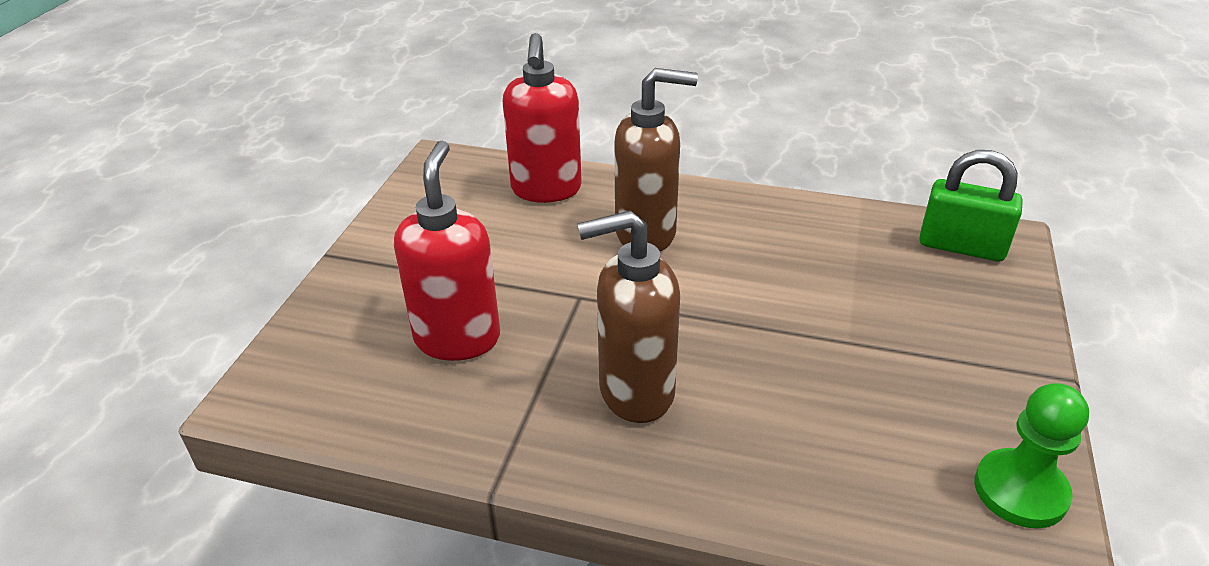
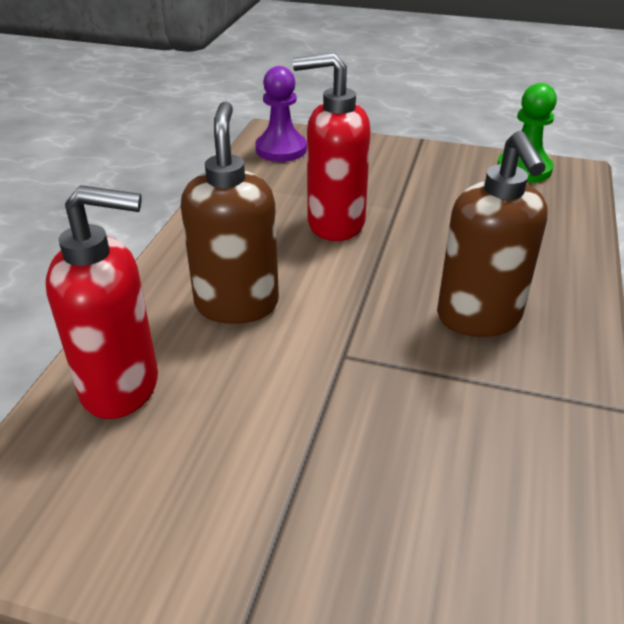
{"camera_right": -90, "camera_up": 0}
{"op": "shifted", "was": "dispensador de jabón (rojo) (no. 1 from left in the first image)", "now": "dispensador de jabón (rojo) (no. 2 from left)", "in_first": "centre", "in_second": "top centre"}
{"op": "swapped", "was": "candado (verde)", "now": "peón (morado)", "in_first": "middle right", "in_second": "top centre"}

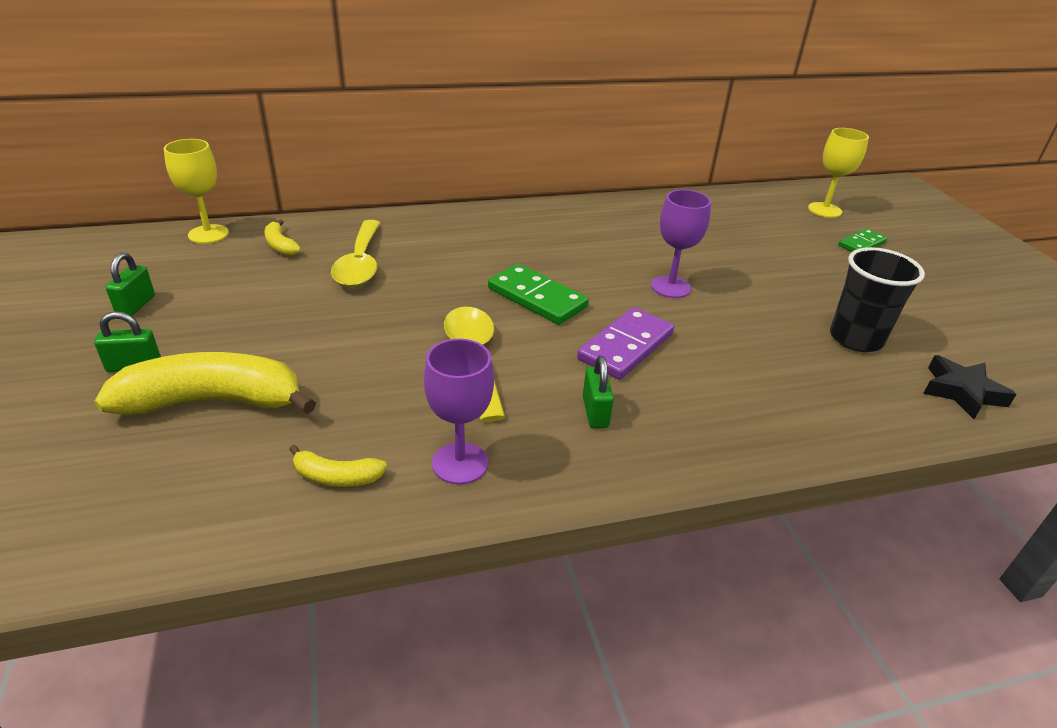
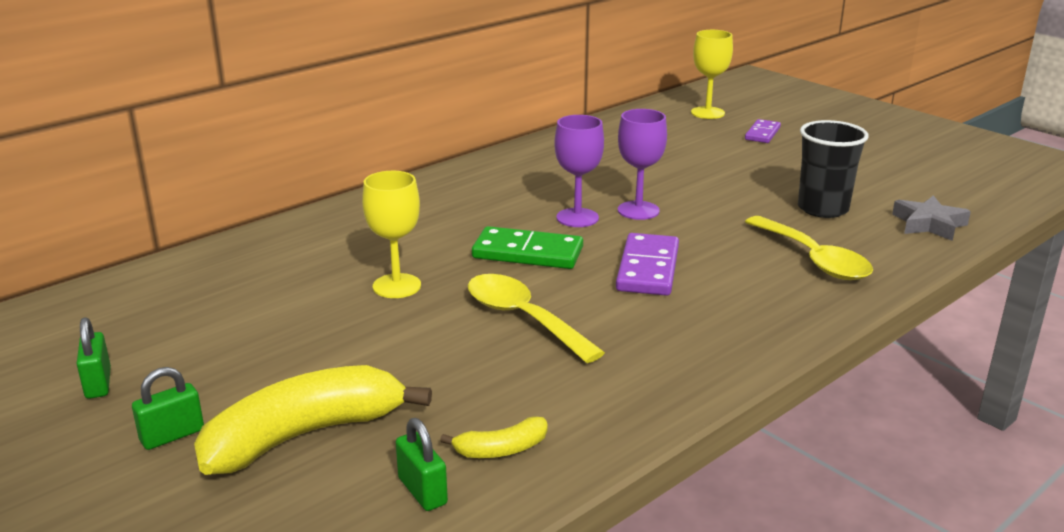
{"camera_right": -25, "camera_up": -10}
{"op": "gone", "was": "plátano (amarillo) (no. 2 from left)", "in_first": "top left"}
{"op": "shifted", "was": "copa (amarillo) (no. 1 from left)", "in_first": "top left", "in_second": "centre"}
{"op": "shifted", "was": "cuchara (amarillo) (no. 1 from left in the first image)", "now": "cuchara (amarillo) (no. 2 from left)", "in_first": "centre", "in_second": "middle right"}
{"op": "shifted", "was": "copa (morado) (no. 1 from left)", "in_first": "centre", "in_second": "top centre"}
{"op": "shifted", "was": "candado (verde) (no. 3 from left)", "in_first": "centre", "in_second": "bottom centre"}
{"op": "repainted", "was": "ficha de dominó (verde) (no. 2 from left)", "now": "ficha de dominó (morado) (no. 2 from left)", "in_first": "top right", "in_second": "top right"}
{"op": "repainted", "was": "estrella (negro)", "now": "estrella (gris)", "in_first": "middle right", "in_second": "middle right"}

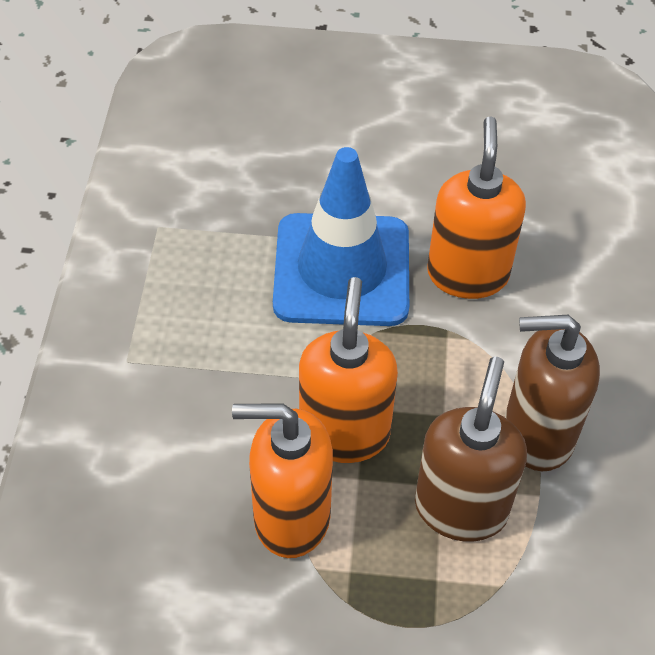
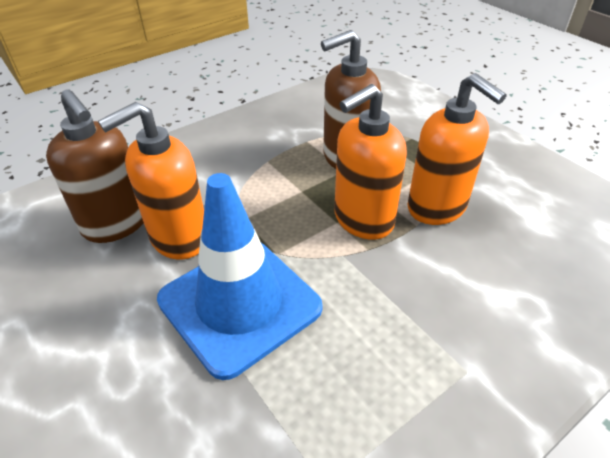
{"camera_right": -130, "camera_up": -10}
{"op": "shifted", "was": "dispensador de jabón (marrón) (no. 2 from left in the first image)", "now": "dispensador de jabón (marrón) (no. 1 from left)", "in_first": "middle right", "in_second": "middle left"}

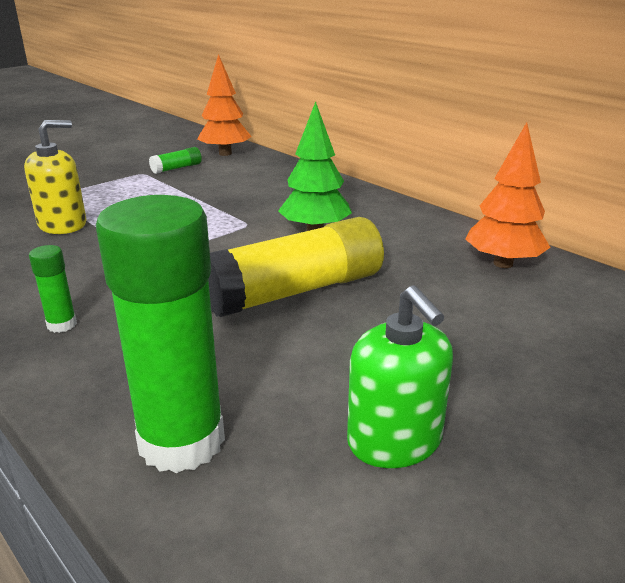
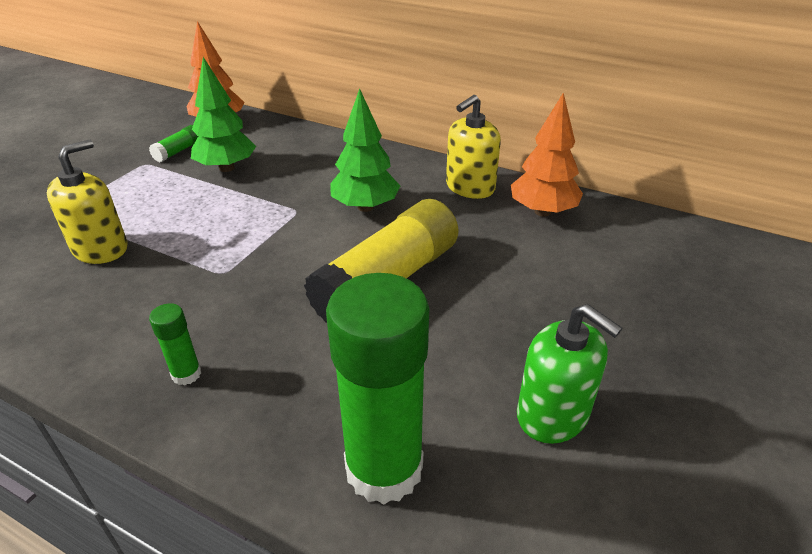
{"camera_right": -20, "camera_up": 10}
{"op": "new", "now": "árbol (verde) (no. 1 from left)", "in_second": "top left"}
{"op": "new", "now": "dispensador de jabón (amarillo) (no. 2 from left)", "in_second": "top centre"}

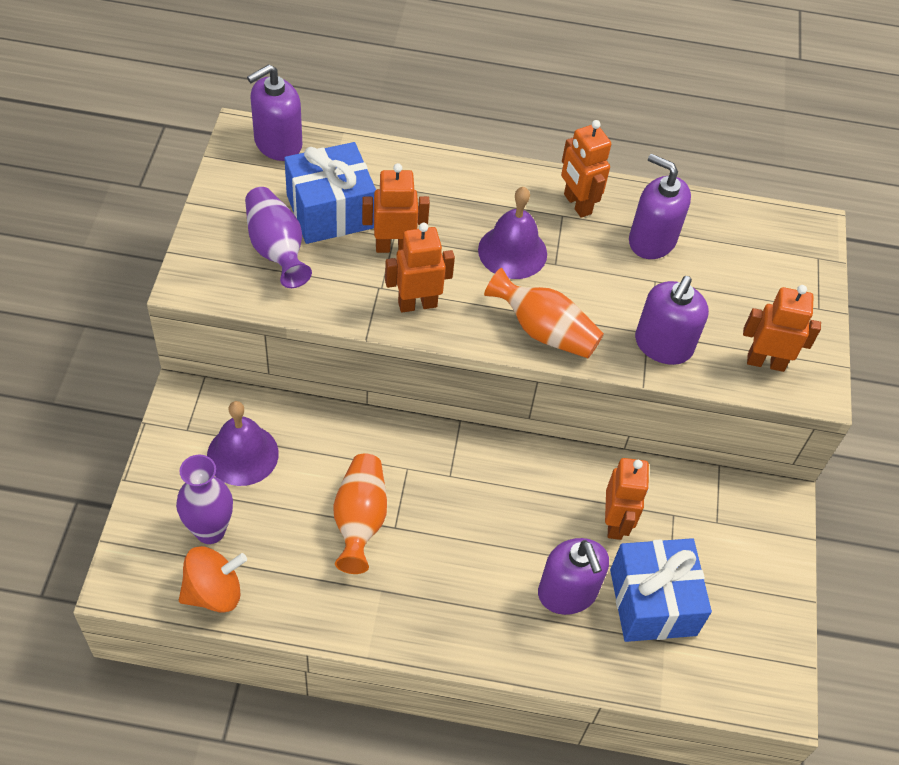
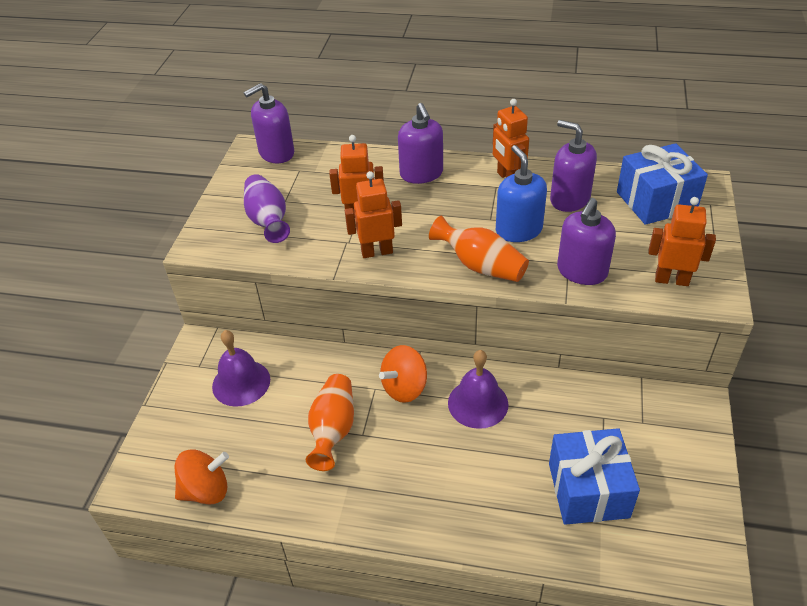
{"camera_right": 10, "camera_up": -10}
{"op": "gone", "was": "florero (morado) (no. 1 from left)", "in_first": "middle left"}
{"op": "gone", "was": "robot (naranja) (no. 4 from left)", "in_first": "middle right"}
{"op": "new", "now": "peonza (naranja) (no. 2 from left)", "in_second": "centre"}
{"op": "new", "now": "dispensador de jabón (azul)", "in_second": "top centre"}
{"op": "shifted", "was": "regalo (azul) (no. 1 from left in the first image)", "now": "regalo (azul) (no. 2 from left)", "in_first": "top centre", "in_second": "top right"}
{"op": "shifted", "was": "campana (morado) (no. 2 from left)", "in_first": "top centre", "in_second": "centre"}
{"op": "shifted", "was": "dispensador de jabón (morado) (no. 2 from left)", "in_first": "bottom centre", "in_second": "top centre"}

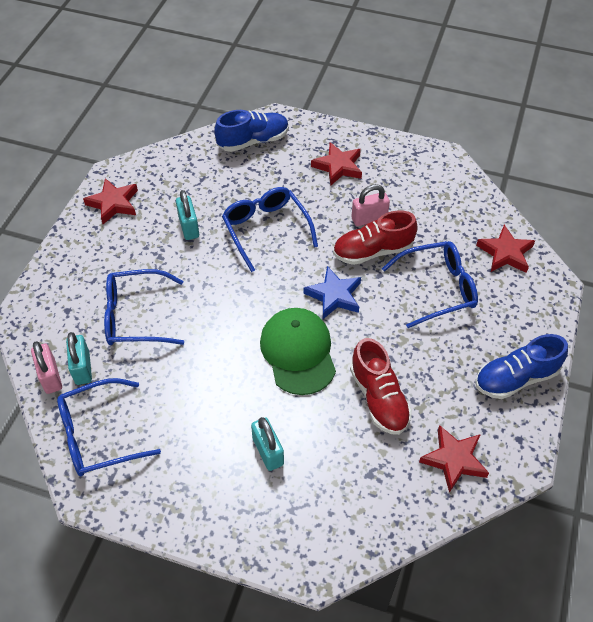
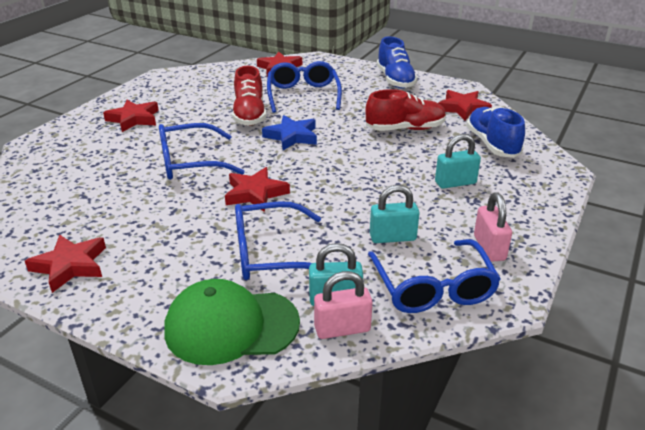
{"camera_right": -80, "camera_up": -20}
{"op": "new", "now": "estrella (rojo) (no. 3 from left)", "in_second": "centre"}
{"op": "shifted", "was": "candado (turquesa) (no. 2 from left)", "in_first": "middle left", "in_second": "centre"}
{"op": "shifted", "was": "zapato (azul) (no. 1 from left in the first image)", "now": "zapato (azul) (no. 2 from left)", "in_first": "top centre", "in_second": "top right"}
{"op": "shifted", "was": "gorra (verde)", "in_first": "centre", "in_second": "bottom centre"}
{"op": "shifted", "was": "candado (rosa) (no. 2 from left)", "in_first": "top centre", "in_second": "middle right"}
{"op": "rotated", "was": "gafas (azul) (no. 2 from left)", "in_first": "middle left", "in_second": "centre", "clockwise": 75}

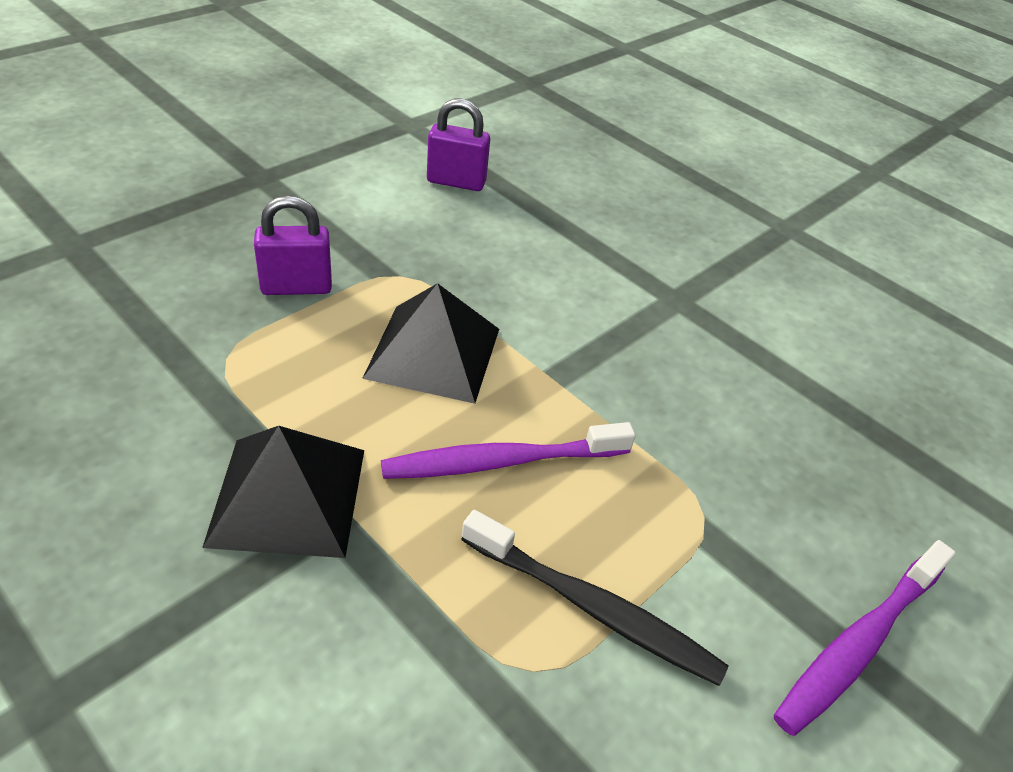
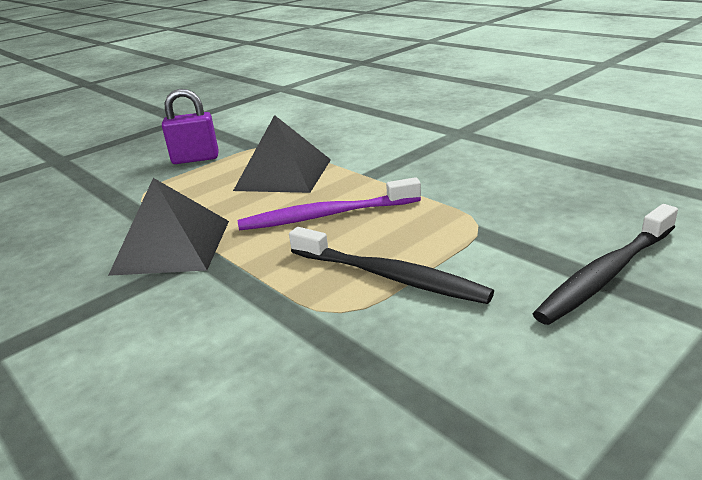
{"camera_right": 10, "camera_up": -15}
{"op": "gone", "was": "candado (morado) (no. 2 from left)", "in_first": "top centre"}
{"op": "repainted", "was": "cepillo de dientes (morado) (no. 2 from left)", "now": "cepillo de dientes (negro) (no. 2 from left)", "in_first": "bottom right", "in_second": "middle right"}

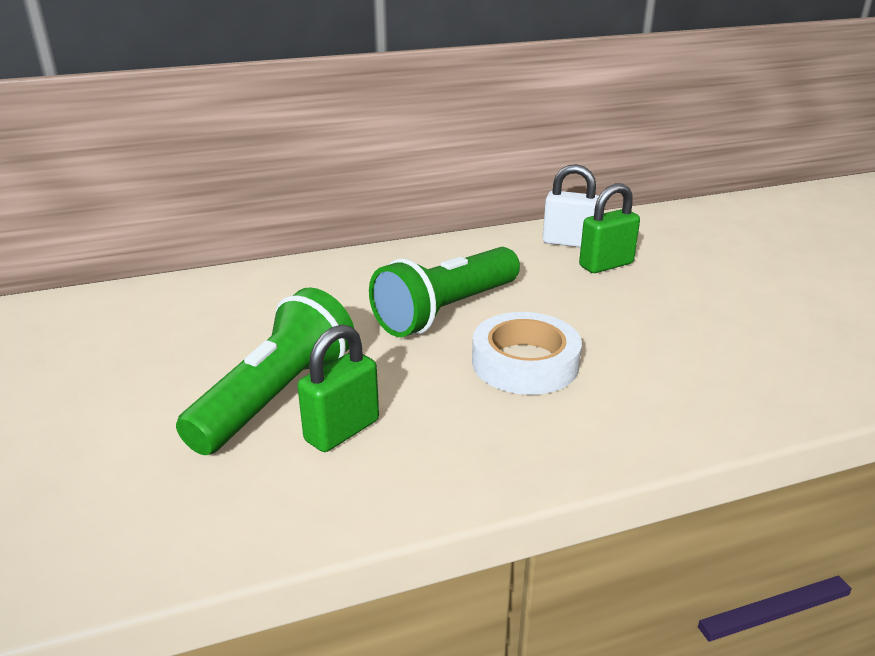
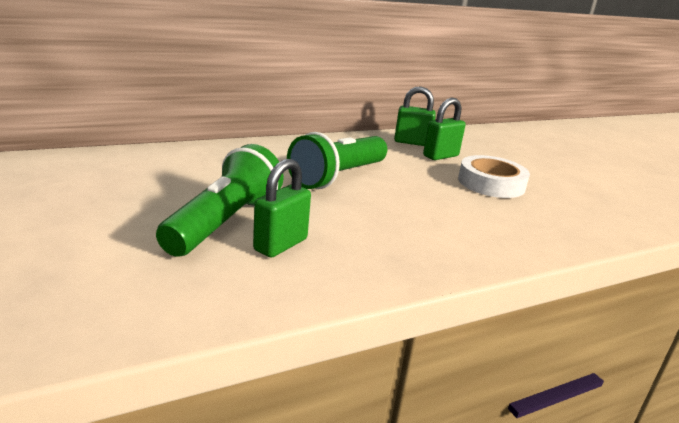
{"camera_right": -10, "camera_up": -5}
{"op": "shifted", "was": "cinta adhesiva (blanco)", "in_first": "centre", "in_second": "middle right"}
{"op": "repainted", "was": "candado (blanco)", "now": "candado (verde) (no. 2 from left)", "in_first": "top centre", "in_second": "top centre"}

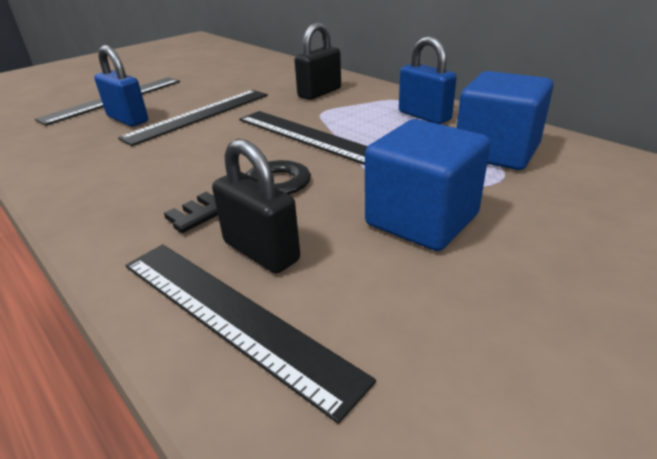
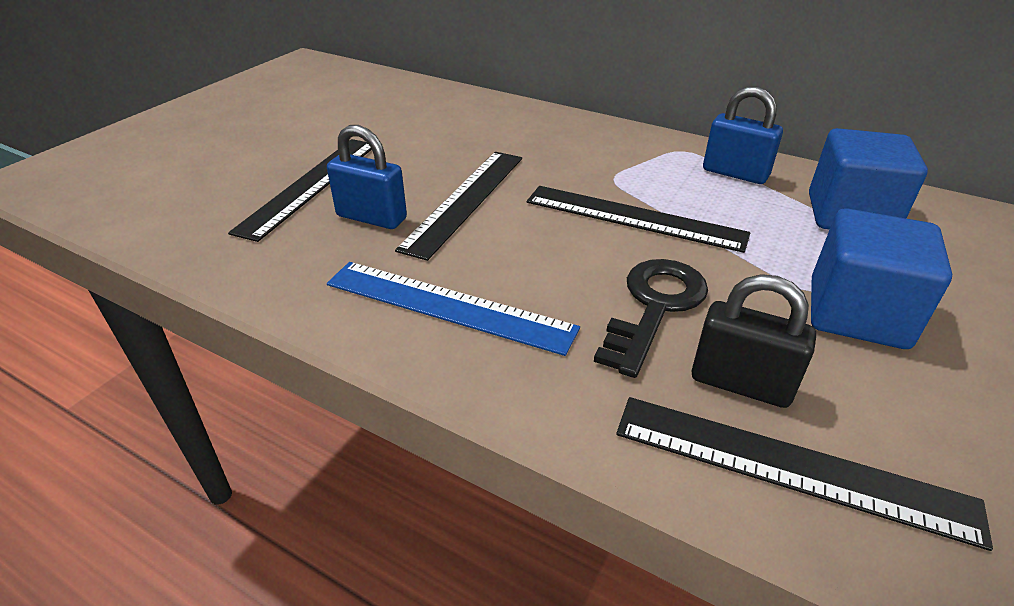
{"camera_right": -20, "camera_up": 5}
{"op": "gone", "was": "candado (negro) (no. 2 from left)", "in_first": "top centre"}
{"op": "new", "now": "regla (azul)", "in_second": "centre"}

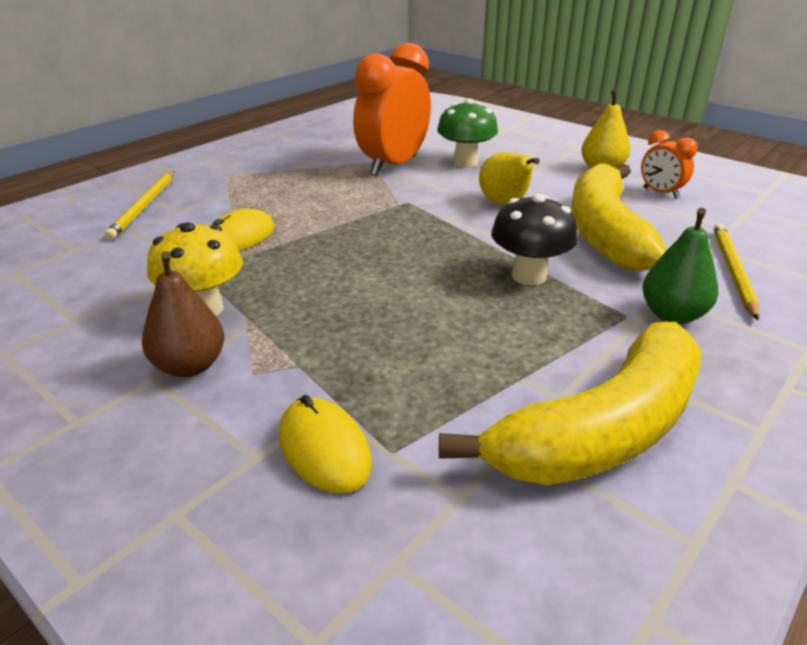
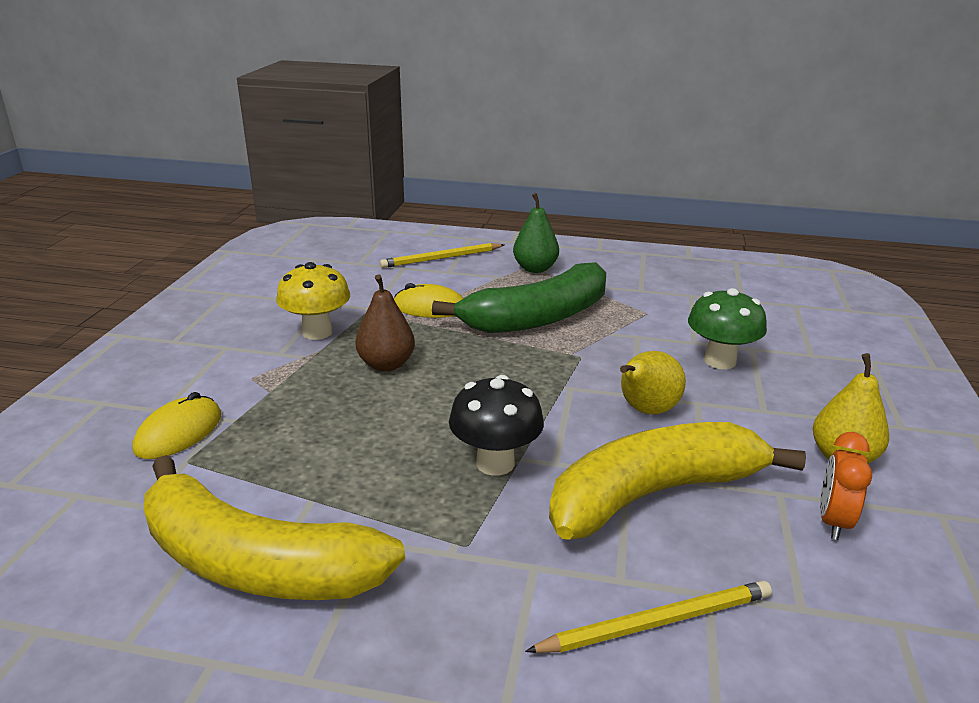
{"camera_right": 60, "camera_up": -5}
{"op": "gone", "was": "despertador (naranja) (no. 1 from left)", "in_first": "top centre"}
{"op": "new", "now": "plátano (verde)", "in_second": "centre"}
{"op": "shifted", "was": "pera (marrón)", "in_first": "middle left", "in_second": "centre"}
{"op": "shifted", "was": "pera (verde)", "in_first": "middle right", "in_second": "top centre"}

